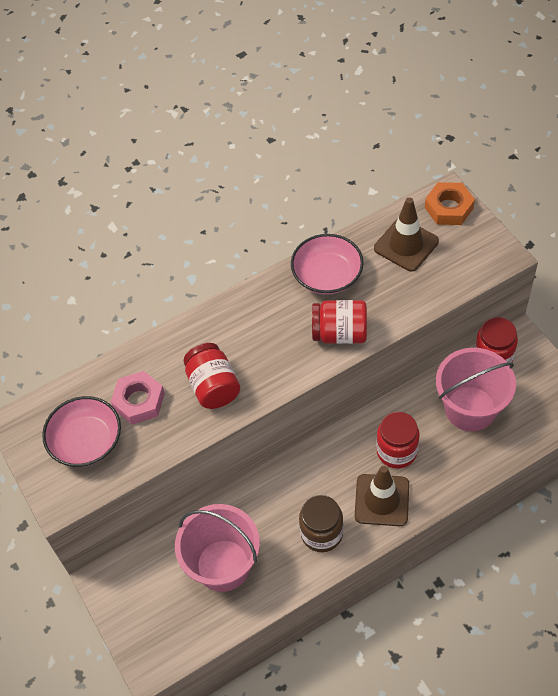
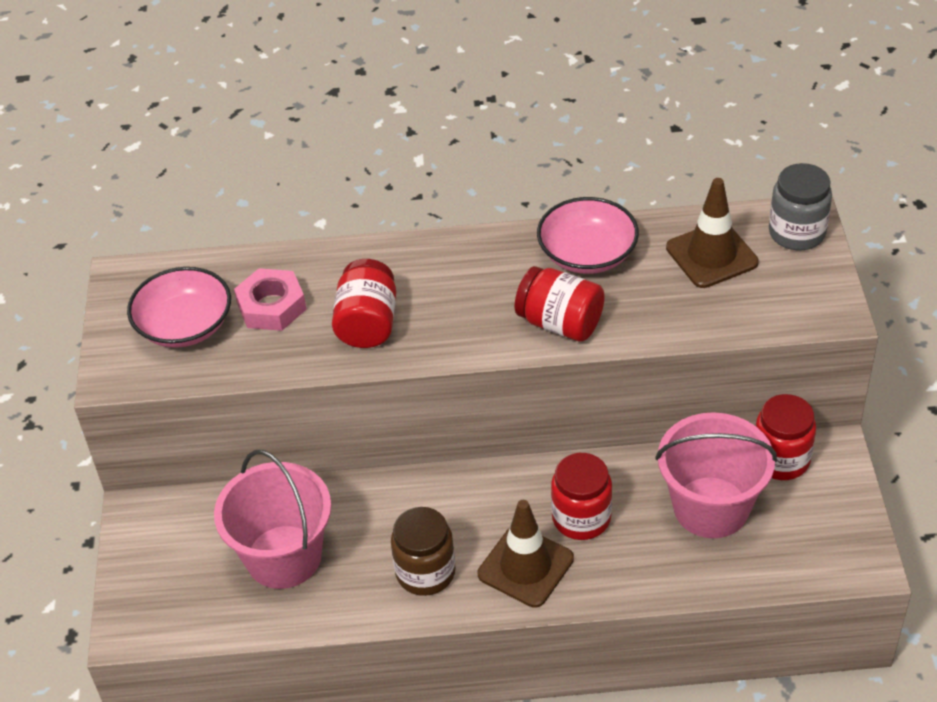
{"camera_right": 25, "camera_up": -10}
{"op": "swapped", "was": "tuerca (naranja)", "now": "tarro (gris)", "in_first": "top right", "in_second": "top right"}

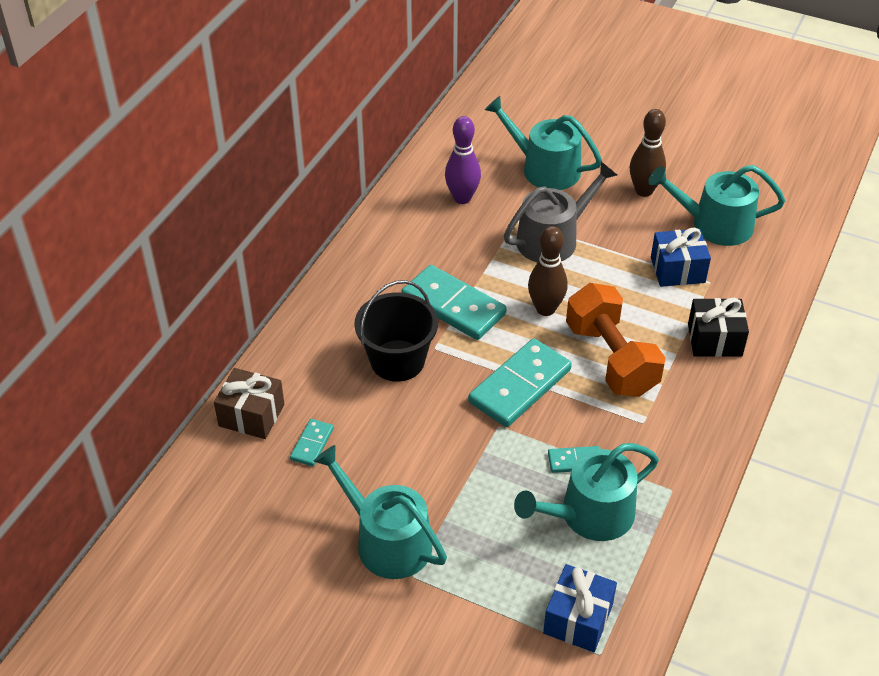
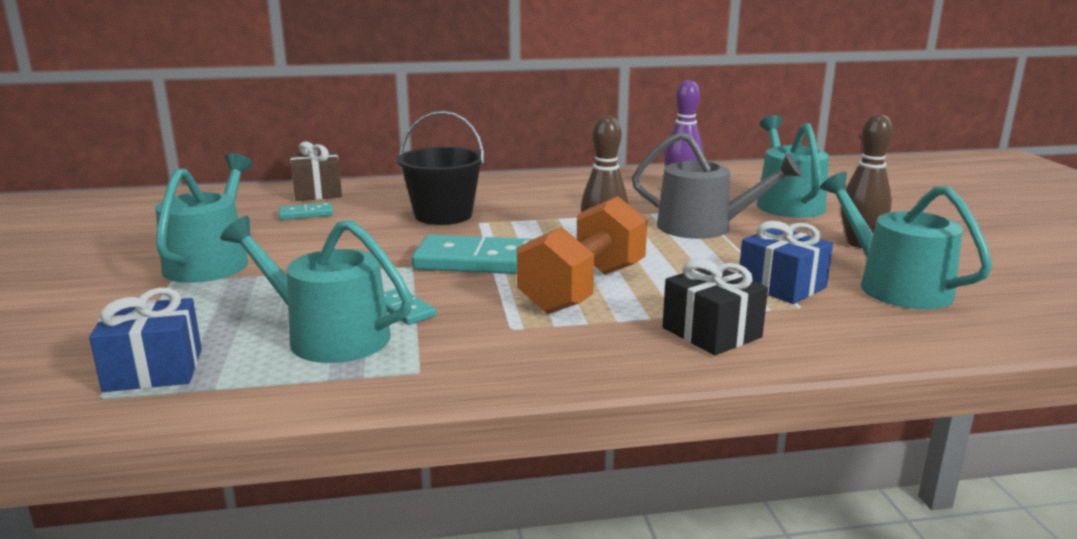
{"camera_right": 55, "camera_up": -25}
{"op": "gone", "was": "ficha de dominó (turquesa) (no. 2 from left)", "in_first": "centre"}

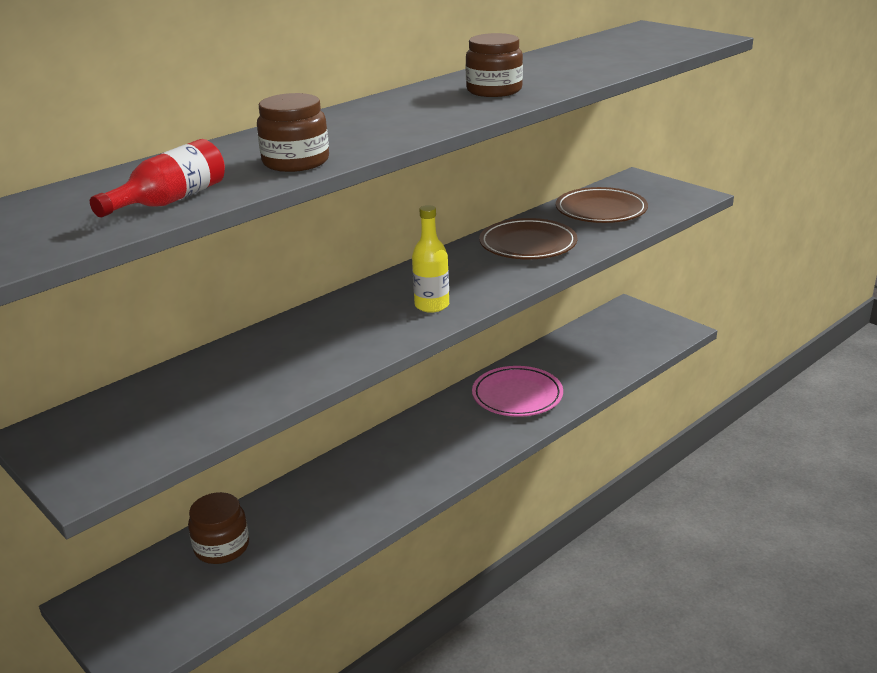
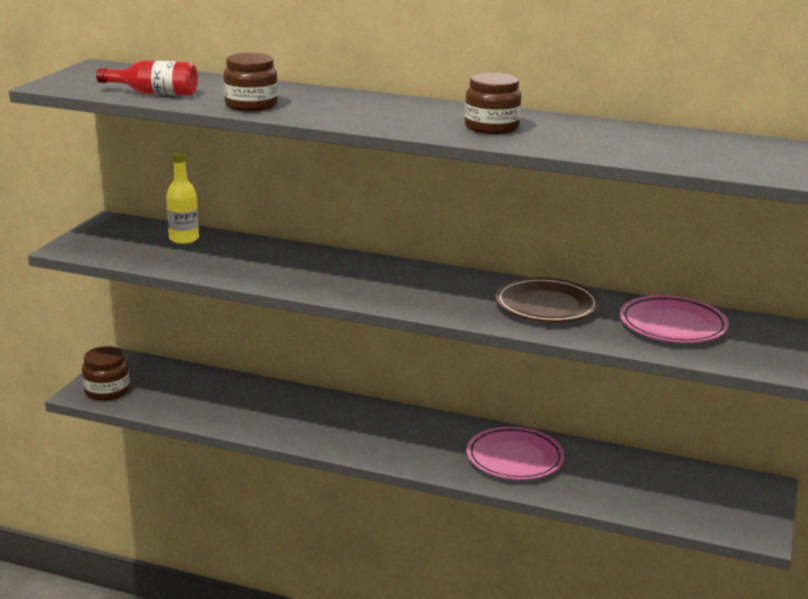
{"camera_right": 60, "camera_up": -5}
{"op": "shifted", "was": "tarro (marrón) (no. 1 from left)", "in_first": "bottom left", "in_second": "middle left"}
{"op": "shifted", "was": "botella (amarillo)", "in_first": "centre", "in_second": "top left"}
{"op": "repainted", "was": "plato (marrón) (no. 2 from left)", "now": "plato (rosa) (no. 2 from left)", "in_first": "top right", "in_second": "middle right"}

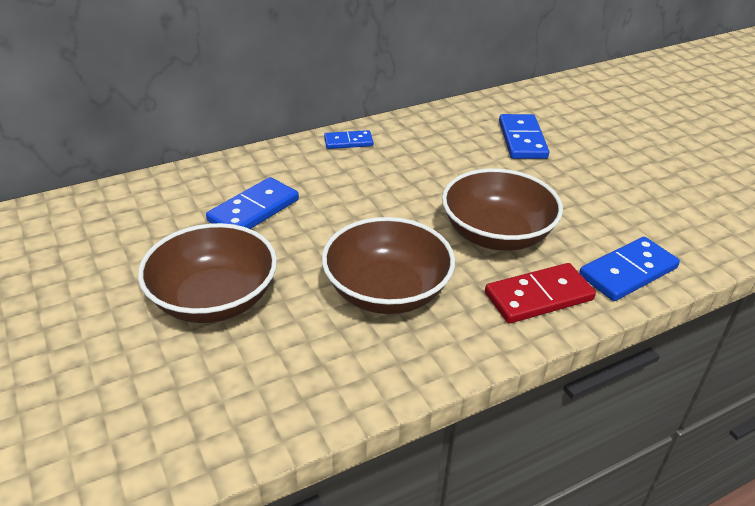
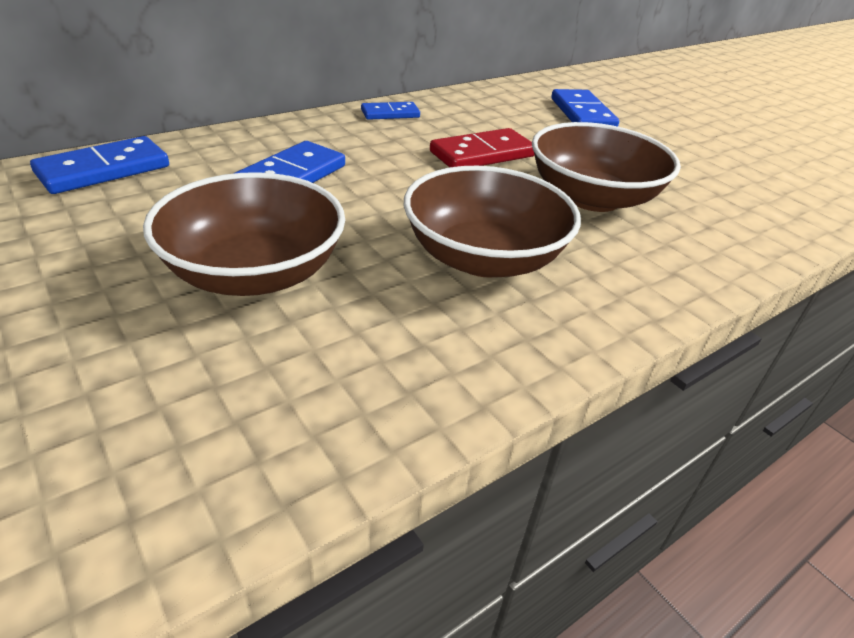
{"camera_right": -10, "camera_up": 0}
{"op": "shifted", "was": "ficha de dominó (rojo)", "in_first": "middle right", "in_second": "top centre"}
{"op": "shifted", "was": "ficha de dominó (azul) (no. 4 from left in the first image)", "now": "ficha de dominó (azul) (no. 1 from left)", "in_first": "middle right", "in_second": "top left"}

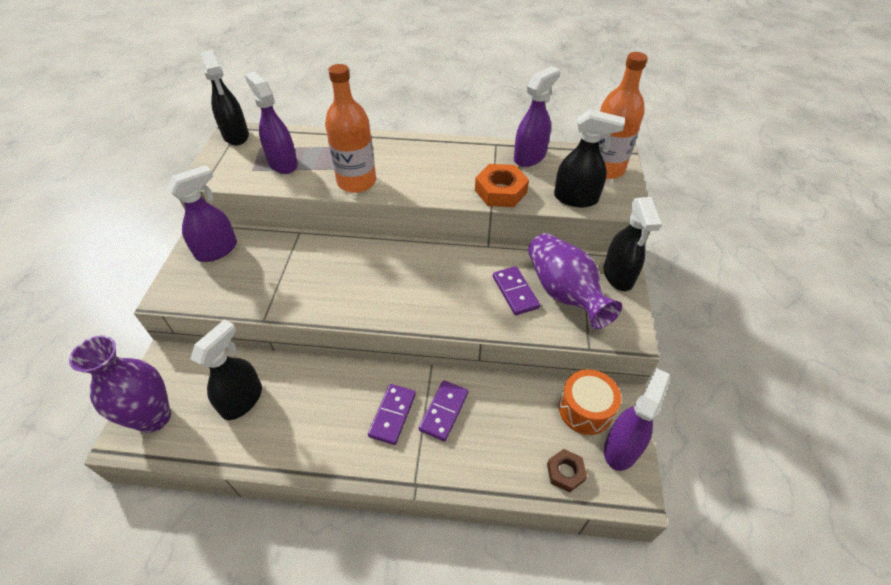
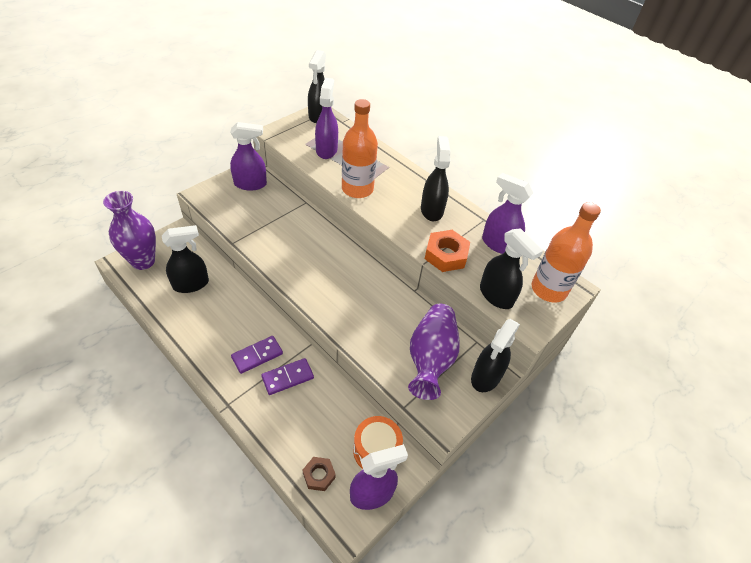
{"camera_right": 35, "camera_up": 0}
{"op": "gone", "was": "ficha de dominó (morado) (no. 3 from left)", "in_first": "centre"}
{"op": "new", "now": "pulverizador (negro) (no. 3 from left)", "in_second": "top centre"}
{"op": "rotated", "was": "pulverizador (morado) (no. 3 from left in the first image)", "in_first": "top centre", "in_second": "middle right", "clockwise": -135}

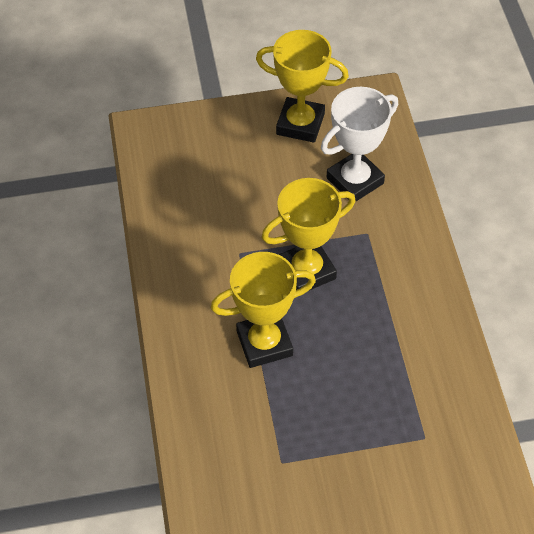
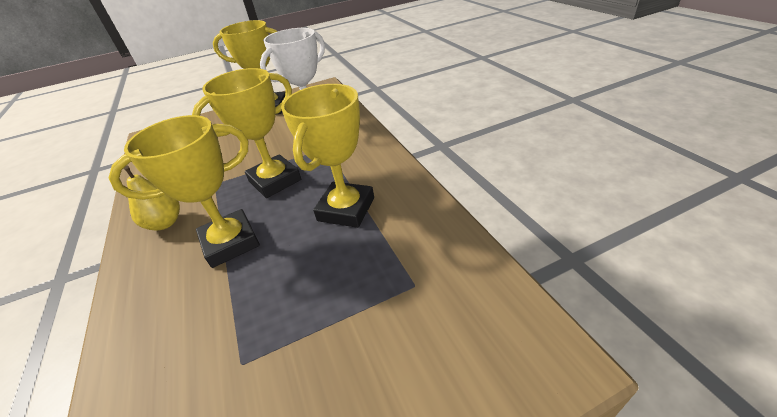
{"camera_right": -10, "camera_up": -15}
{"op": "new", "now": "pera (amarillo)", "in_second": "middle left"}
{"op": "new", "now": "trofeo (amarillo) (no. 4 from left)", "in_second": "centre"}

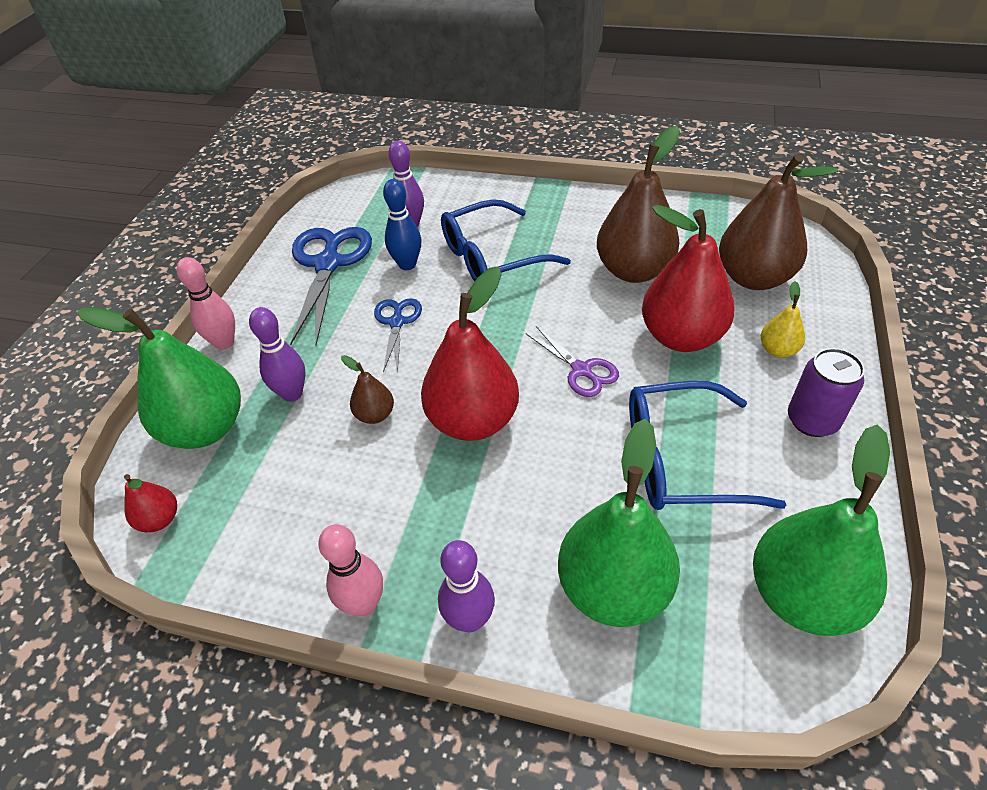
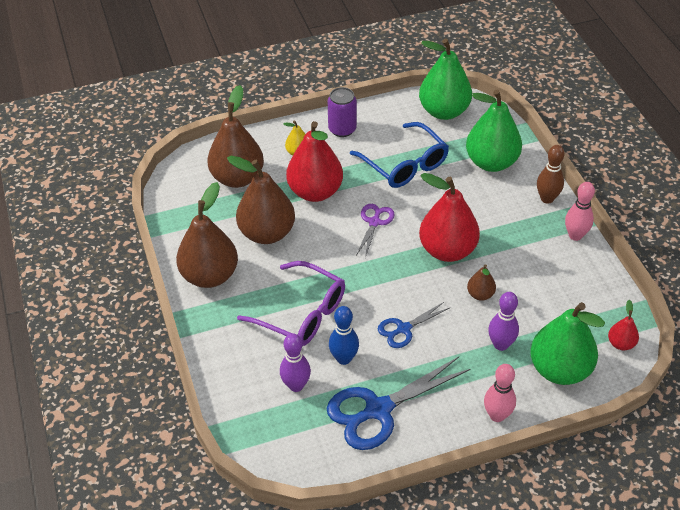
{"camera_right": -125, "camera_up": 0}
{"op": "new", "now": "pera (marrón) (no. 1 from left)", "in_second": "middle left"}
{"op": "repainted", "was": "bolo (morado) (no. 3 from left)", "now": "bolo (marrón)", "in_first": "bottom centre", "in_second": "middle right"}
{"op": "repainted", "was": "gafas (azul) (no. 1 from left)", "now": "gafas (morado)", "in_first": "top centre", "in_second": "centre"}

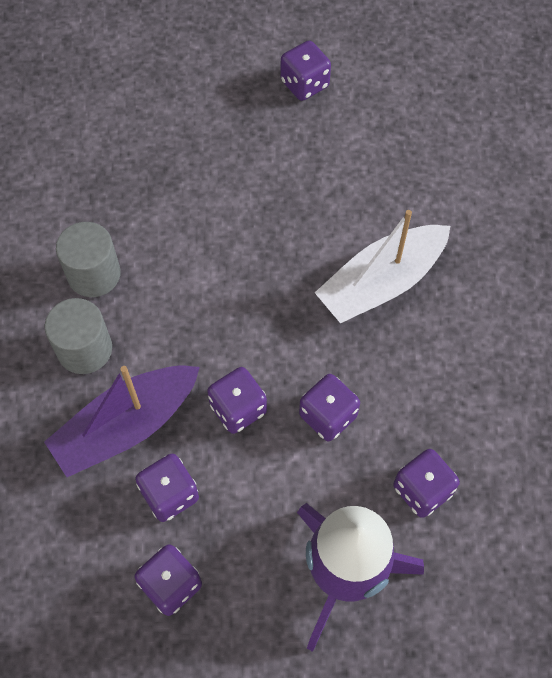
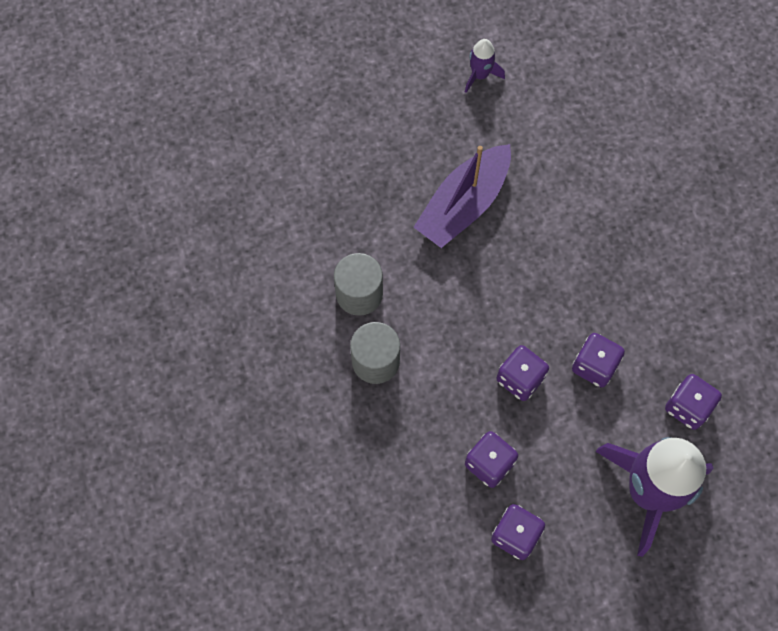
{"camera_right": -15, "camera_up": 5}
{"op": "gone", "was": "barco (blanco)", "in_first": "middle right"}
{"op": "shifted", "was": "barco (morado)", "in_first": "middle left", "in_second": "top centre"}
{"op": "swapped", "was": "dado (morado) (no. 4 from left)", "now": "cohete (morado) (no. 1 from left)", "in_first": "top centre", "in_second": "top centre"}

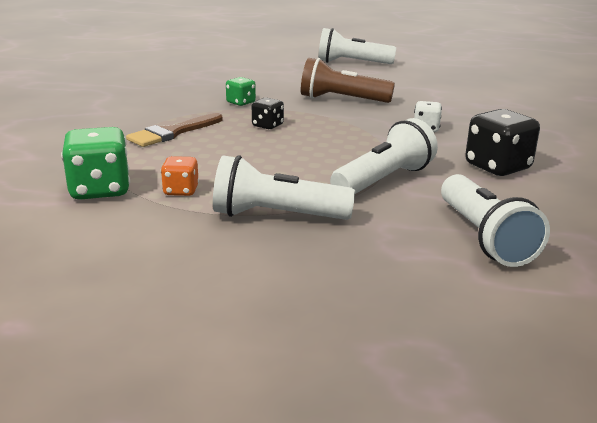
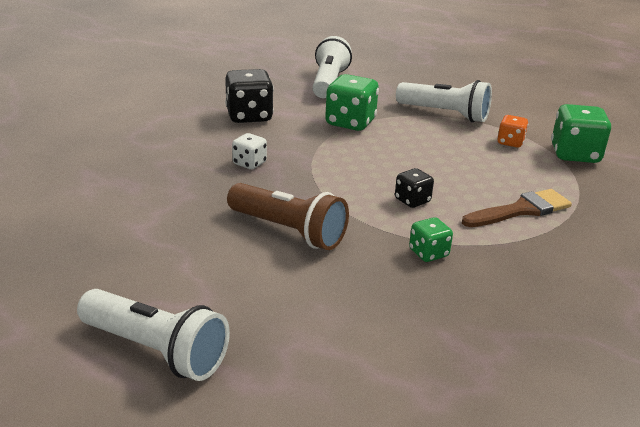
{"camera_right": -160, "camera_up": 5}
{"op": "swapped", "was": "lámpara de mano (blanco) (no. 3 from left)", "now": "dado (verde) (no. 1 from left)", "in_first": "centre", "in_second": "top centre"}

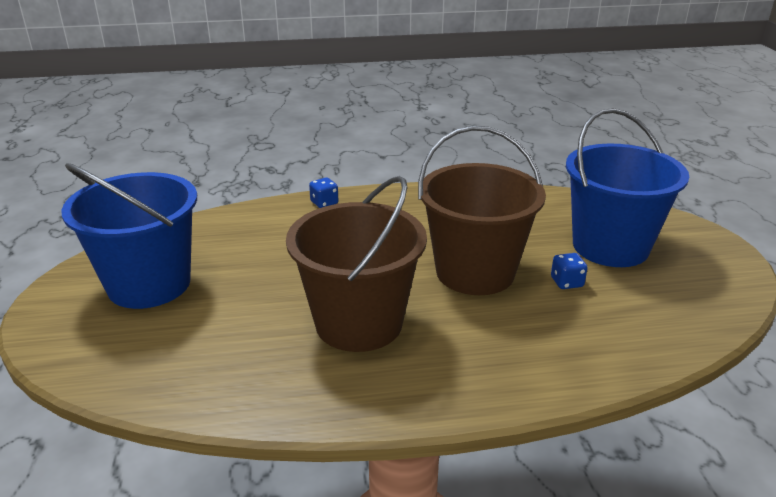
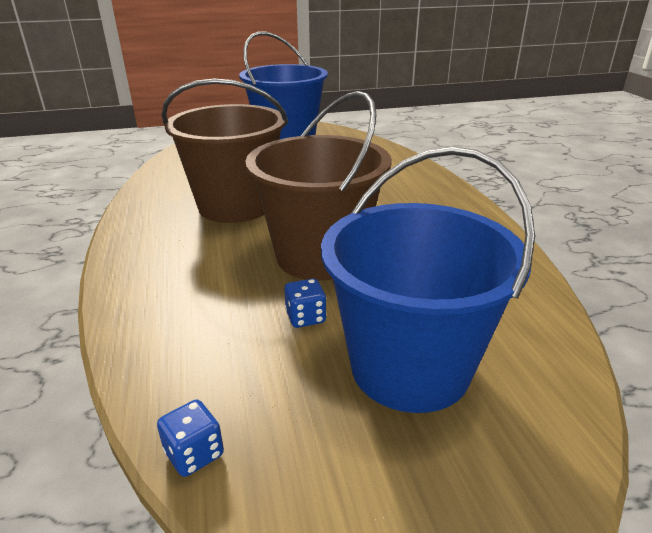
{"camera_right": 85, "camera_up": 0}
{"op": "shifted", "was": "dado (azul) (no. 1 from left)", "in_first": "centre", "in_second": "bottom left"}

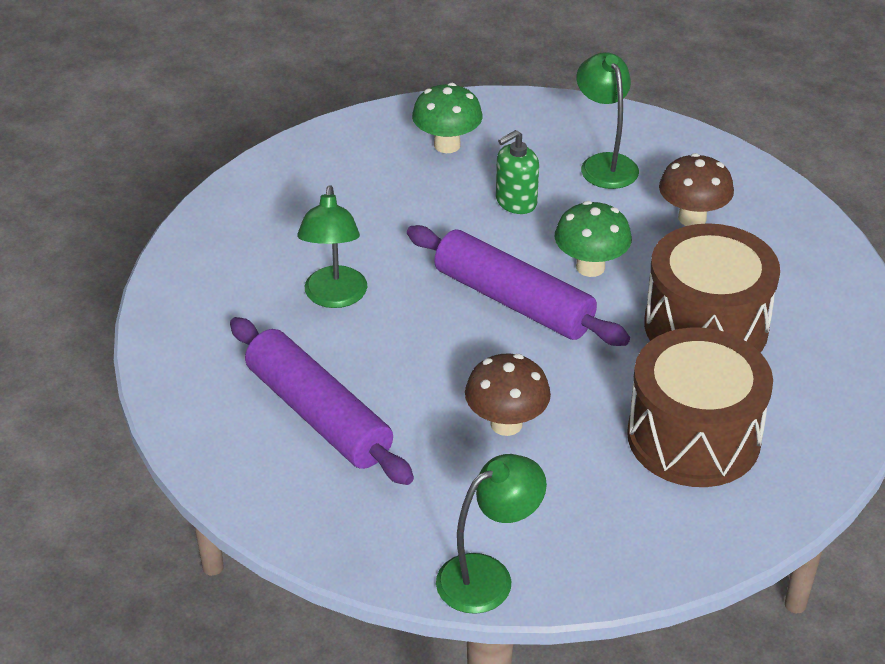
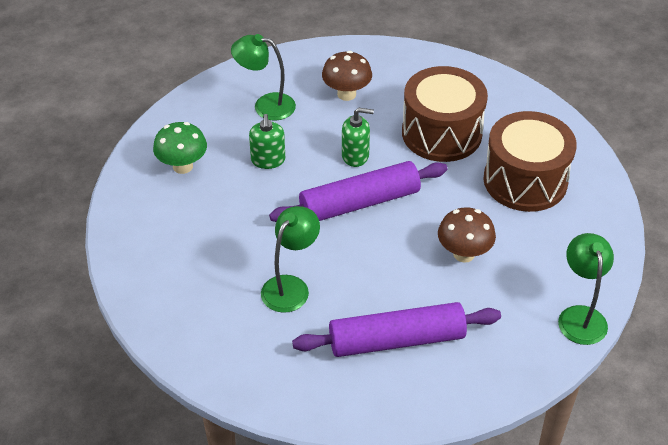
{"camera_right": -60, "camera_up": 5}
{"op": "swapped", "was": "seta (verde) (no. 2 from left)", "now": "dispensador de jabón (verde) (no. 2 from left)", "in_first": "middle right", "in_second": "top centre"}
{"op": "rotated", "was": "lámpara (verde) (no. 1 from left in the first image)", "in_first": "centre", "in_second": "centre", "clockwise": -90}

